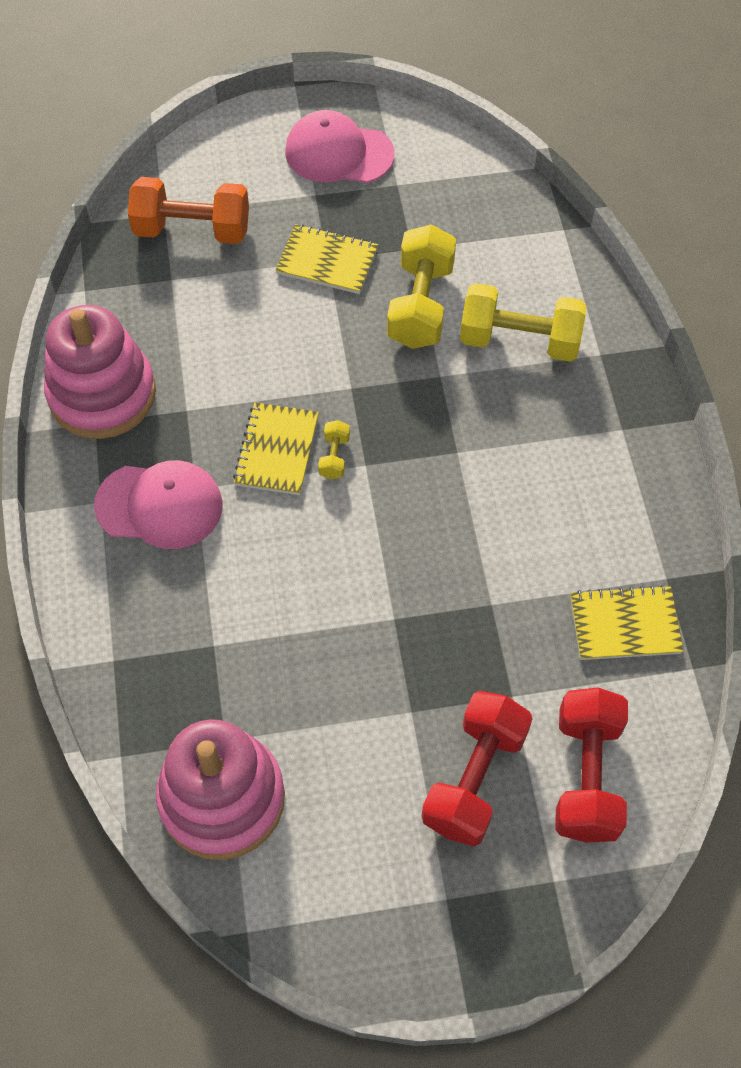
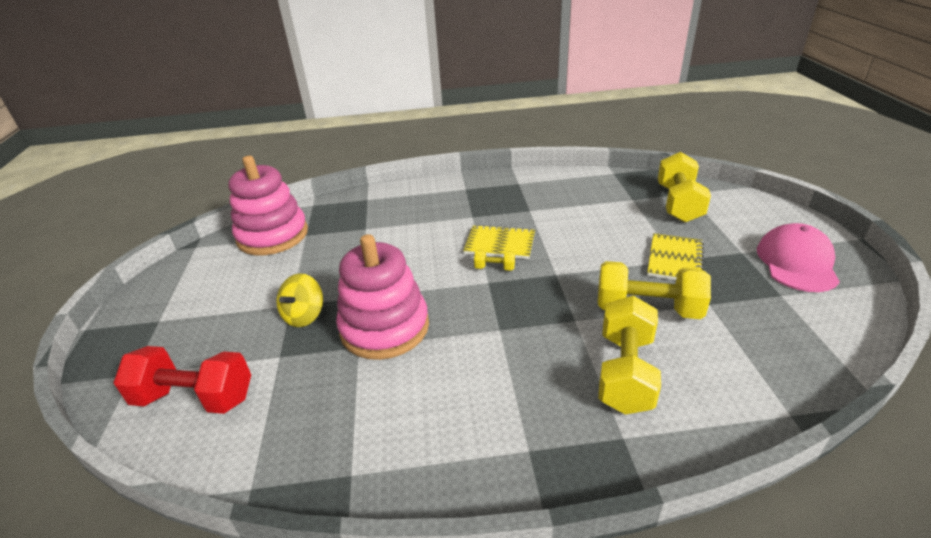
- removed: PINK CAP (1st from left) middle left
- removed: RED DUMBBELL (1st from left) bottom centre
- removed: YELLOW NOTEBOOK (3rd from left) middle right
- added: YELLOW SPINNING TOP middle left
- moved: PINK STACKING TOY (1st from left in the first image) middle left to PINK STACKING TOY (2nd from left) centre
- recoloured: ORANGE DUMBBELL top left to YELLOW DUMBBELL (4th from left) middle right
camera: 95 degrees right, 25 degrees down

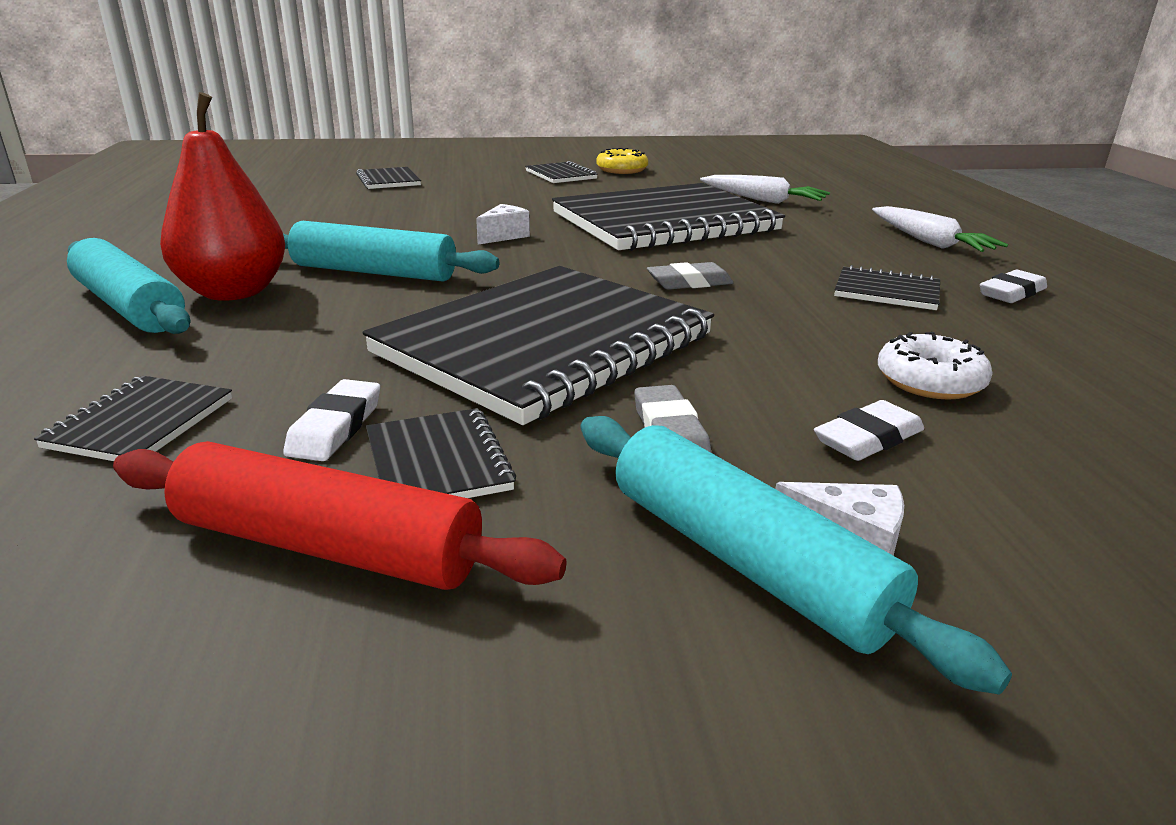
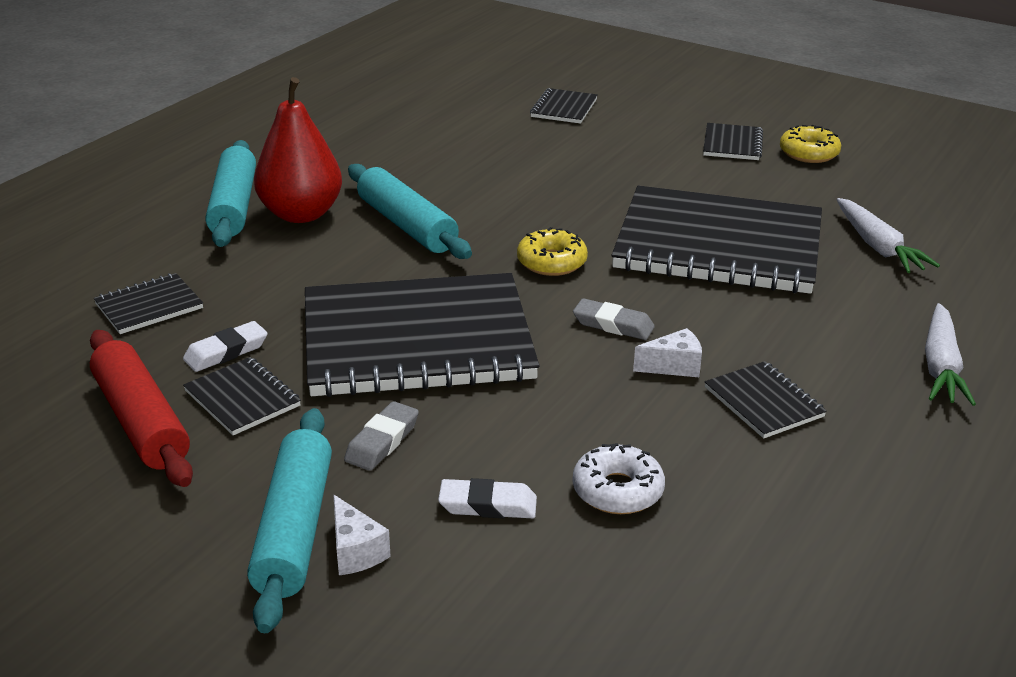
- removed: WHITE ERASER (3rd from left) middle right
- added: YELLOW DONUT (1st from left) centre
- moved: WHITE CHEESE (1st from left in the first image) top centre to WHITE CHEESE (2nd from left) centre
- turned: BLACK NOTEBOOK (3rd from left in the first image) centre = middle left 60 degrees counterclockwise
camera: 40 degrees right, 5 degrees up

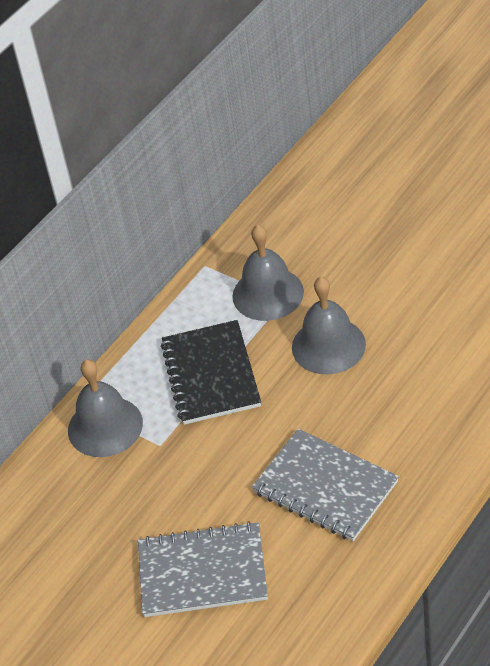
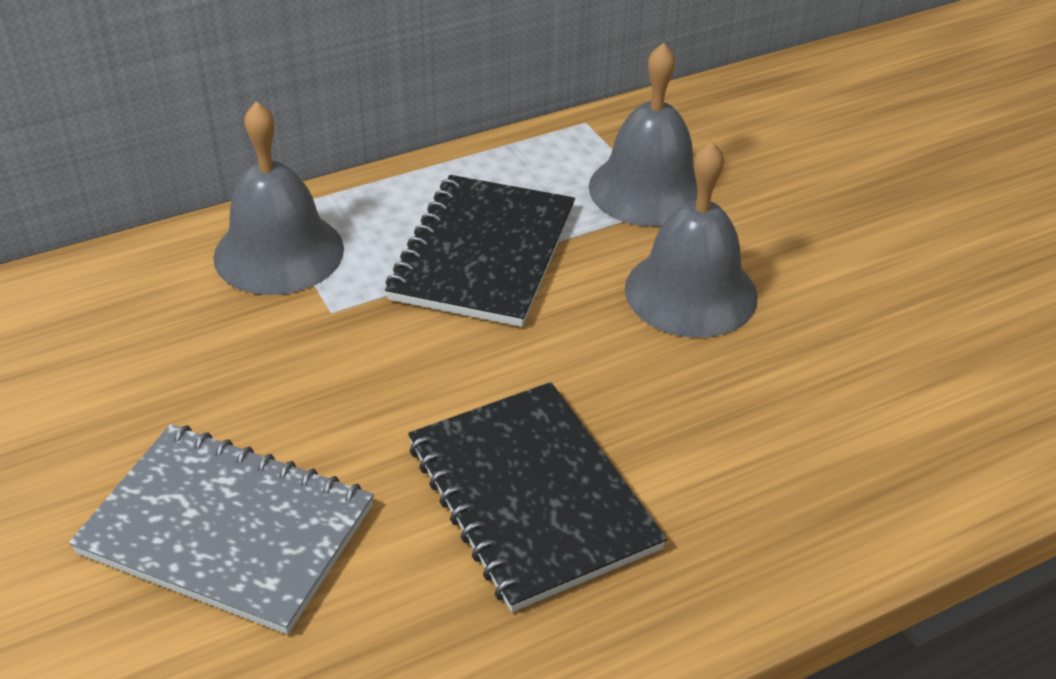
- recoloured: GREY NOTEBOOK (2nd from left) bottom centre to BLACK NOTEBOOK (2nd from left) bottom centre
camera: 20 degrees right, 5 degrees down

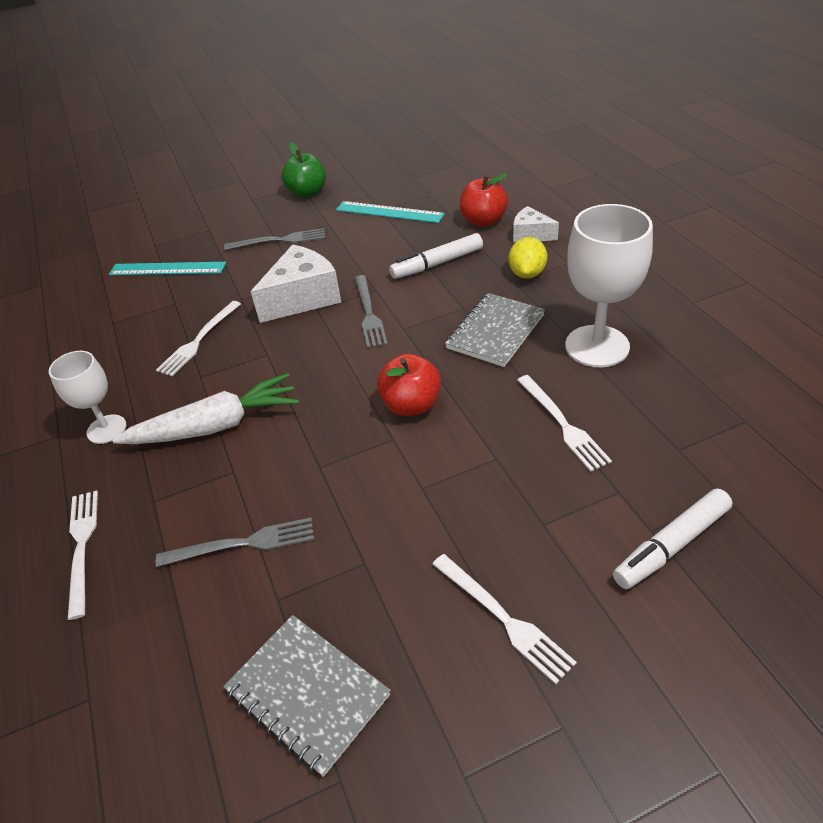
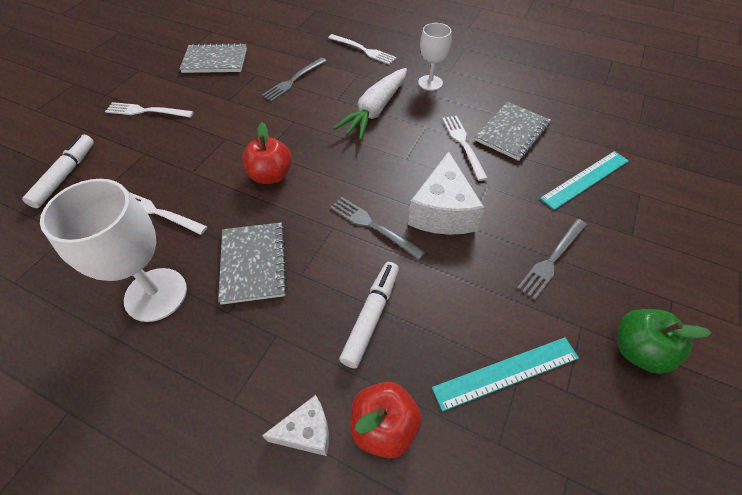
- removed: YELLOW LEMON top centre
- added: GREY NOTEBOOK (3rd from left) top right
camera: 135 degrees right, 10 degrees up

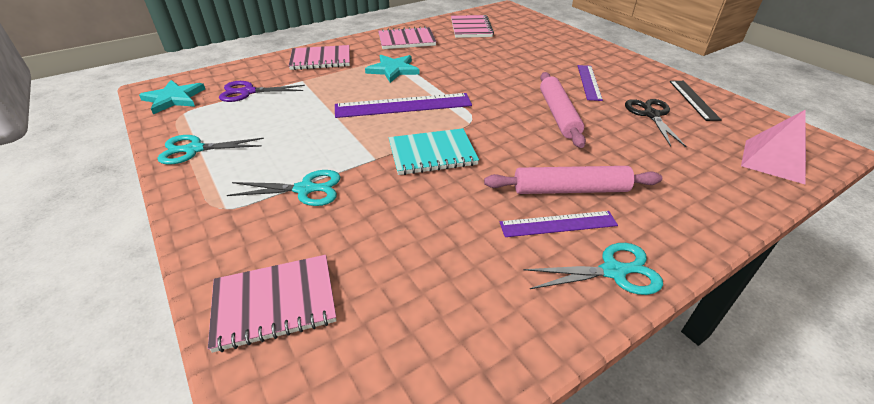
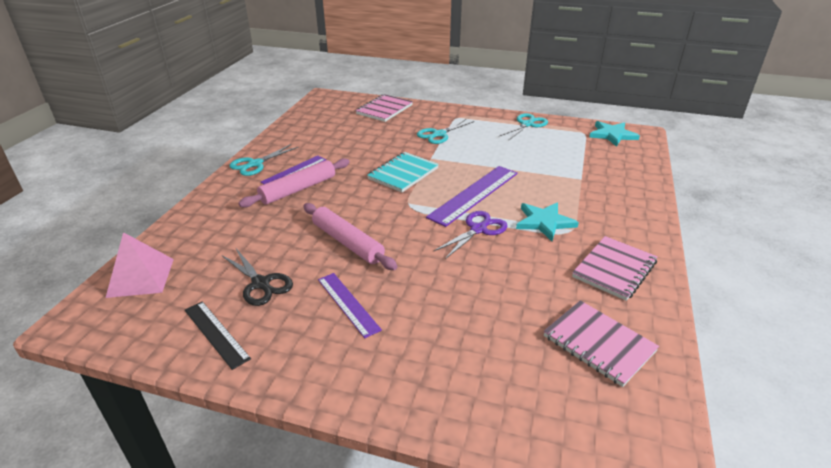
- removed: PINK NOTEBOOK (2nd from left) top centre
- moved: PURPLE SCISSORS top left to centre
camera: 140 degrees right, 5 degrees down

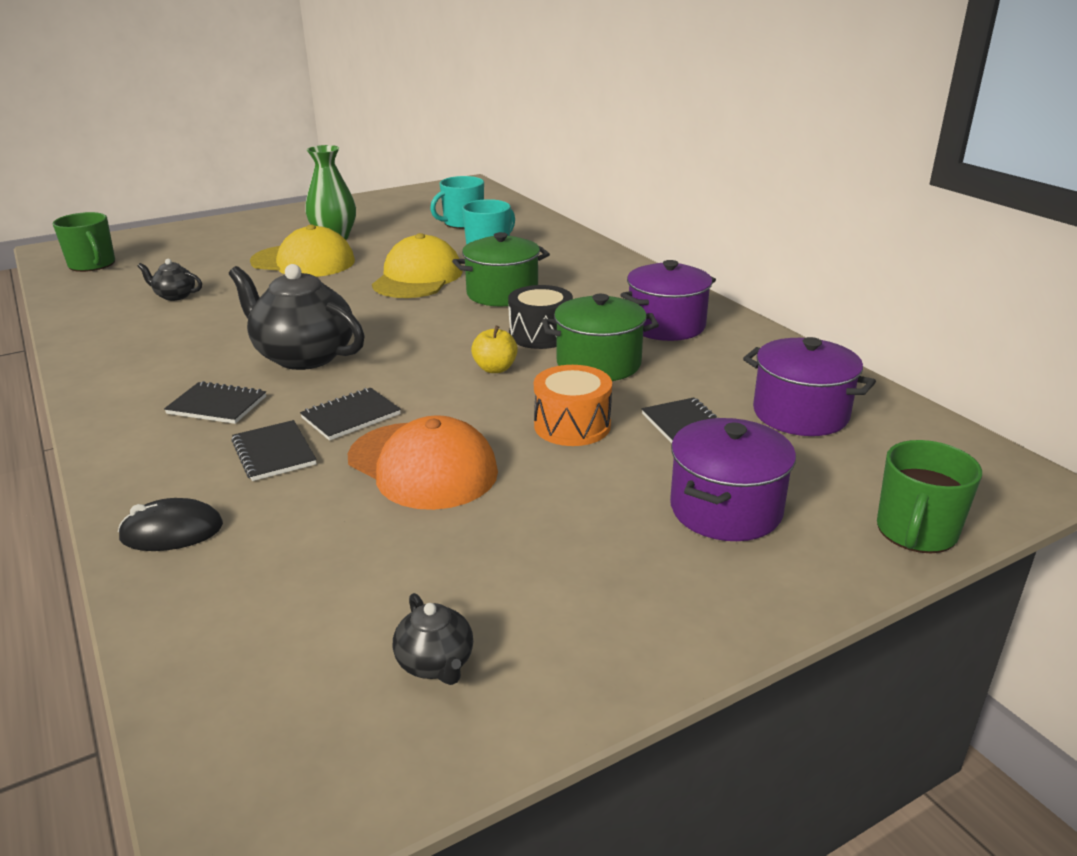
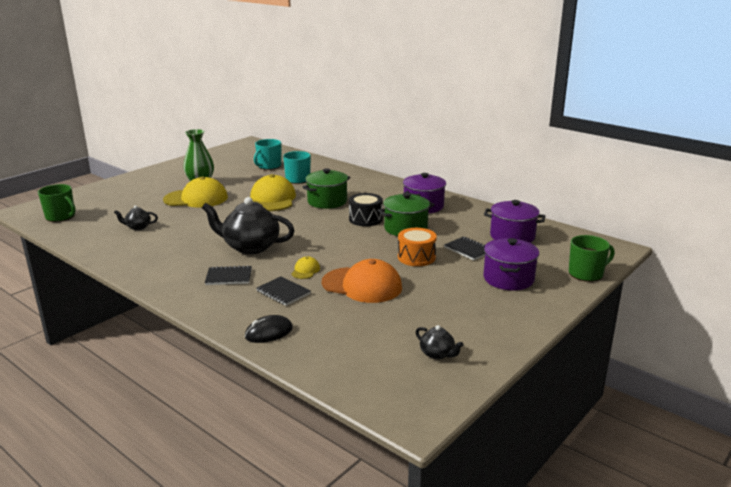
- removed: YELLOW APPLE centre
- replaced: BLACK NOTEBOOK (3rd from left) middle left to YELLOW CAP (3rd from left) centre
- turned: GREEN MUG (2nd from left) middle right = middle right 120 degrees counterclockwise
camera: 20 degrees left, 5 degrees down

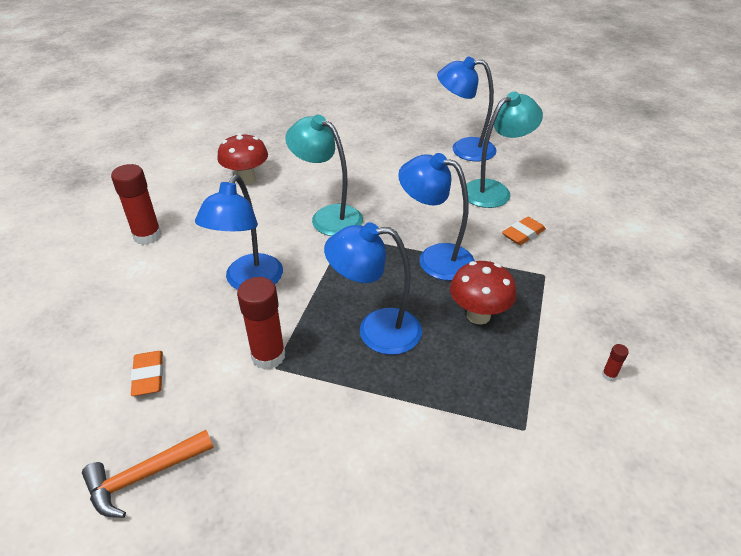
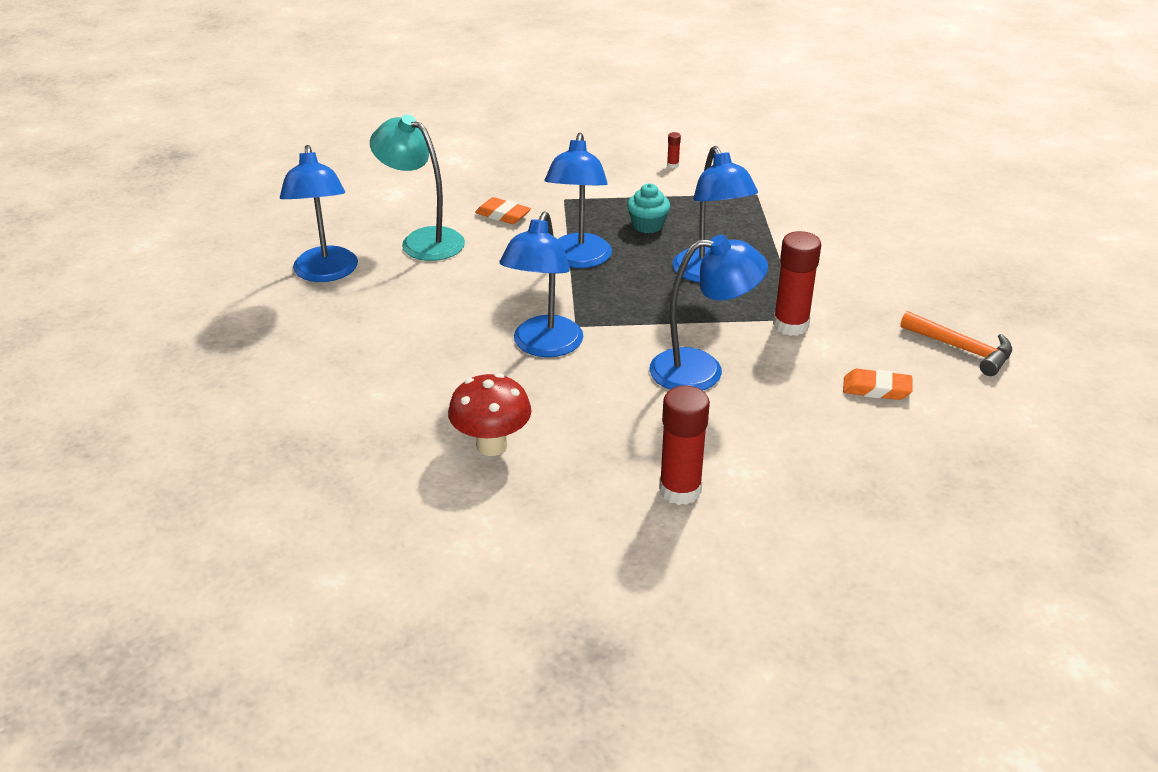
- replaced: RED MUSHROOM (2nd from left) centre to TURQUOISE CUPCAKE top centre
- recoloured: TURQUOISE LAMP (1st from left) top centre to BLUE LAMP (2nd from left) centre
- turned: ORANGE ERASER (1st from left in the first image) bottom left = middle right 45 degrees clockwise
camera: 110 degrees left, 5 degrees down

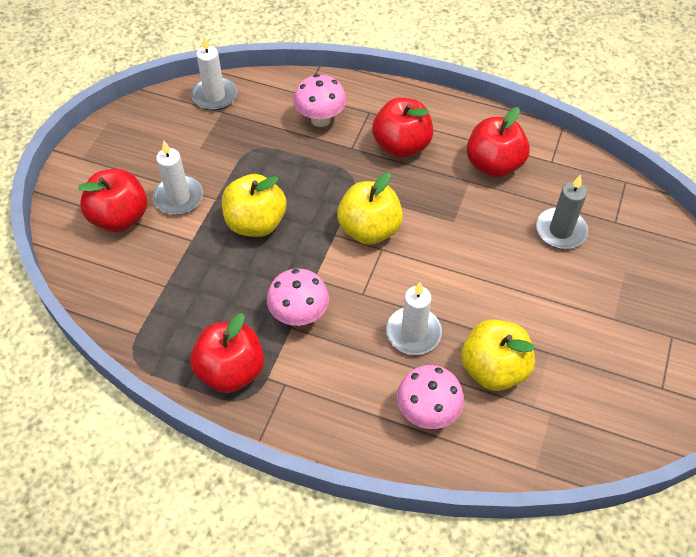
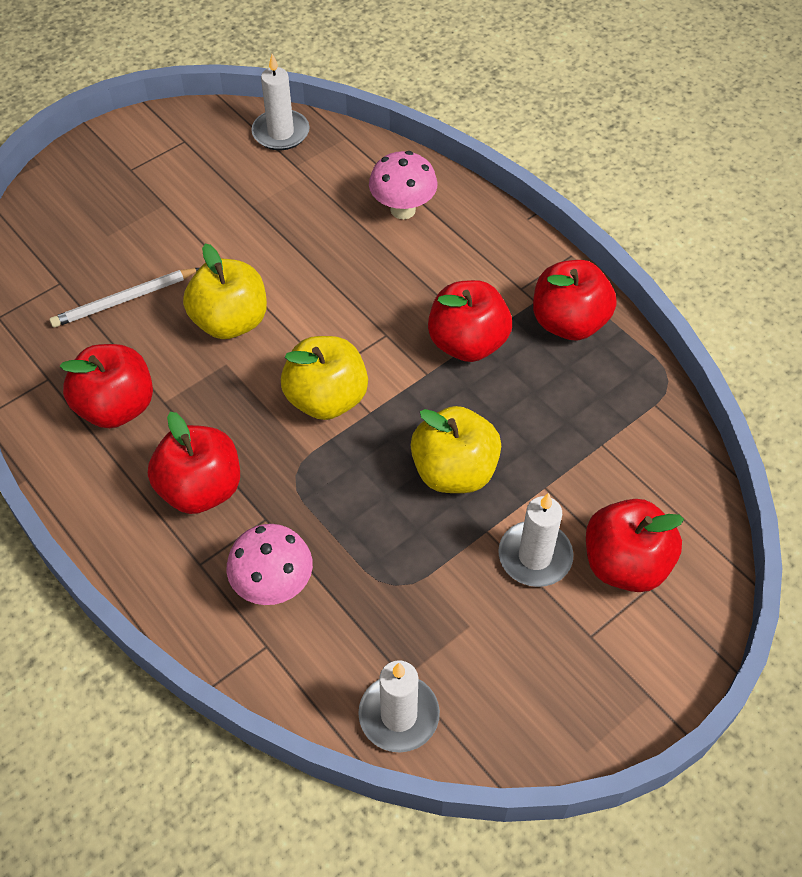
- moved: WHITE CANDLE (3rd from left in the first image) centre to WHITE CANDLE (1st from left) top centre
- moved: YELLOW APPLE (3rd from left in the first image) middle right to YELLOW APPLE (1st from left) top left
- replaced: PINK MUSHROOM (1st from left) centre to RED APPLE (3rd from left) centre
- replaced: GREY CANDLE middle right to WHITE PENCIL middle left
camera: 150 degrees left, 0 degrees up

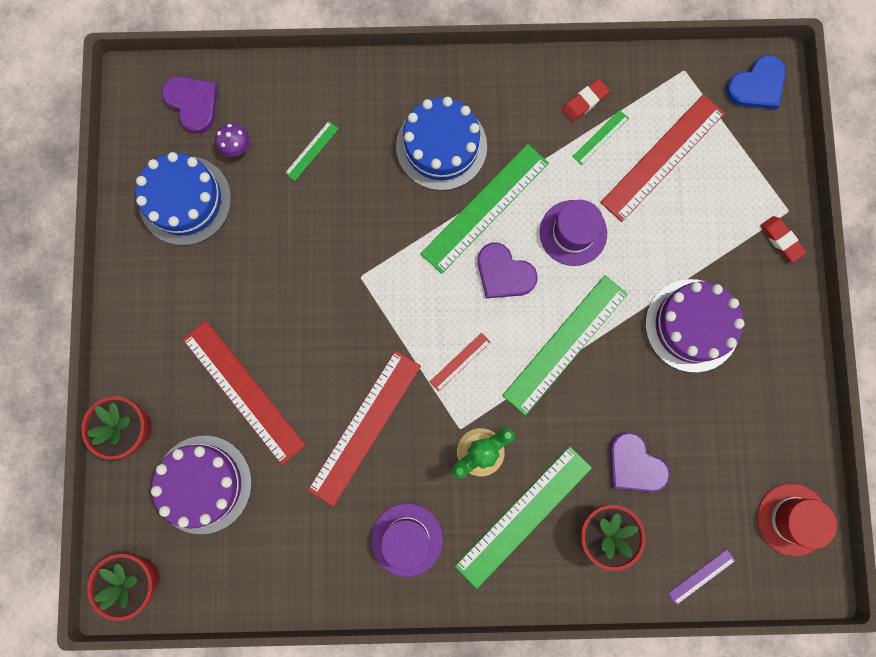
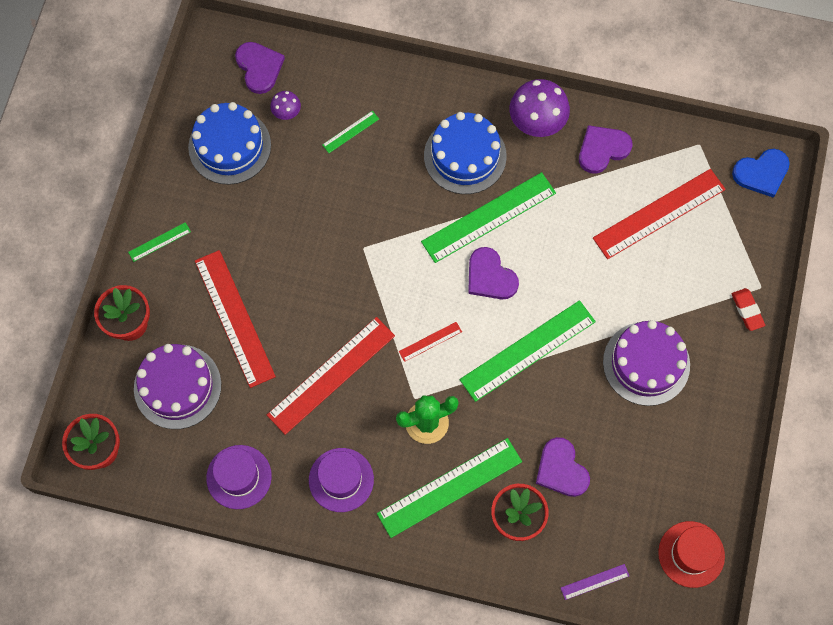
- added: PURPLE MUSHROOM (2nd from left) top centre
- moved: PURPLE HAT (2nd from left in the first image) centre to PURPLE HAT (1st from left) bottom left
- moved: GREEN RULER (5th from left in the first image) top right to GREEN RULER (1st from left) middle left
- replaced: RED ERASER (1st from left) top right to PURPLE HEART (4th from left) top right
camera: 15 degrees right, 10 degrees down

